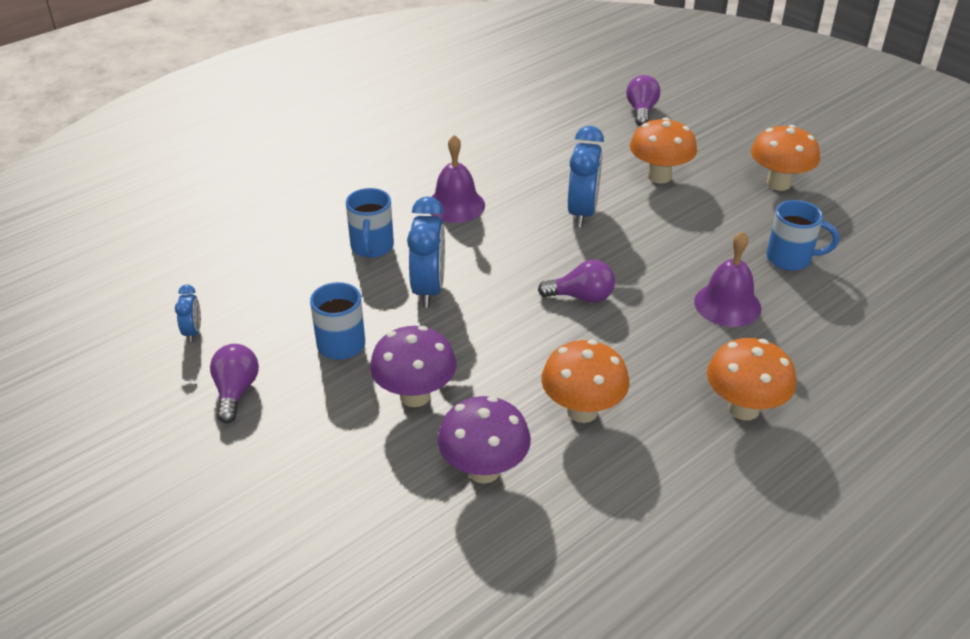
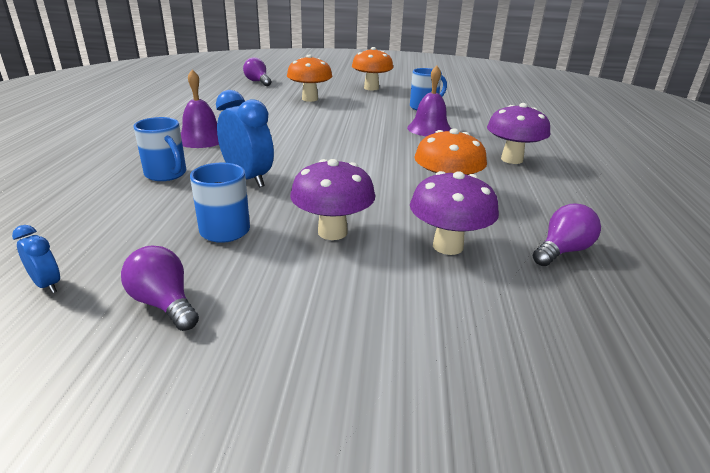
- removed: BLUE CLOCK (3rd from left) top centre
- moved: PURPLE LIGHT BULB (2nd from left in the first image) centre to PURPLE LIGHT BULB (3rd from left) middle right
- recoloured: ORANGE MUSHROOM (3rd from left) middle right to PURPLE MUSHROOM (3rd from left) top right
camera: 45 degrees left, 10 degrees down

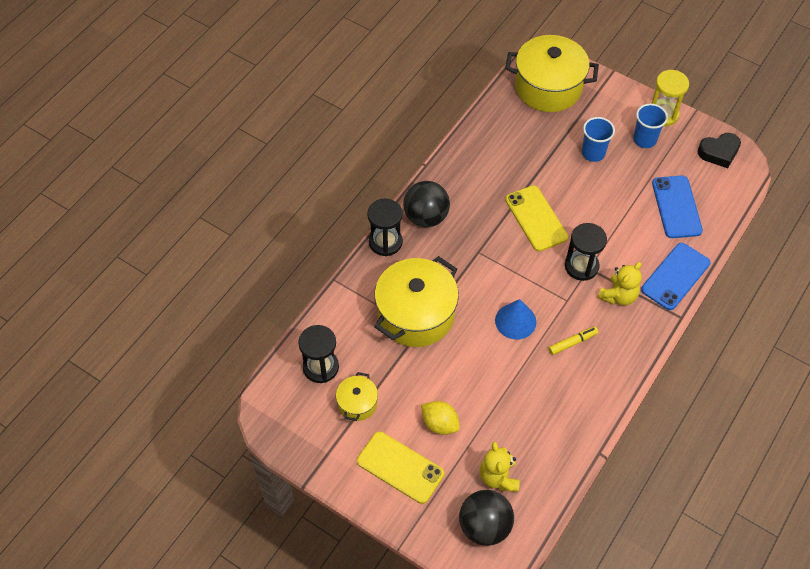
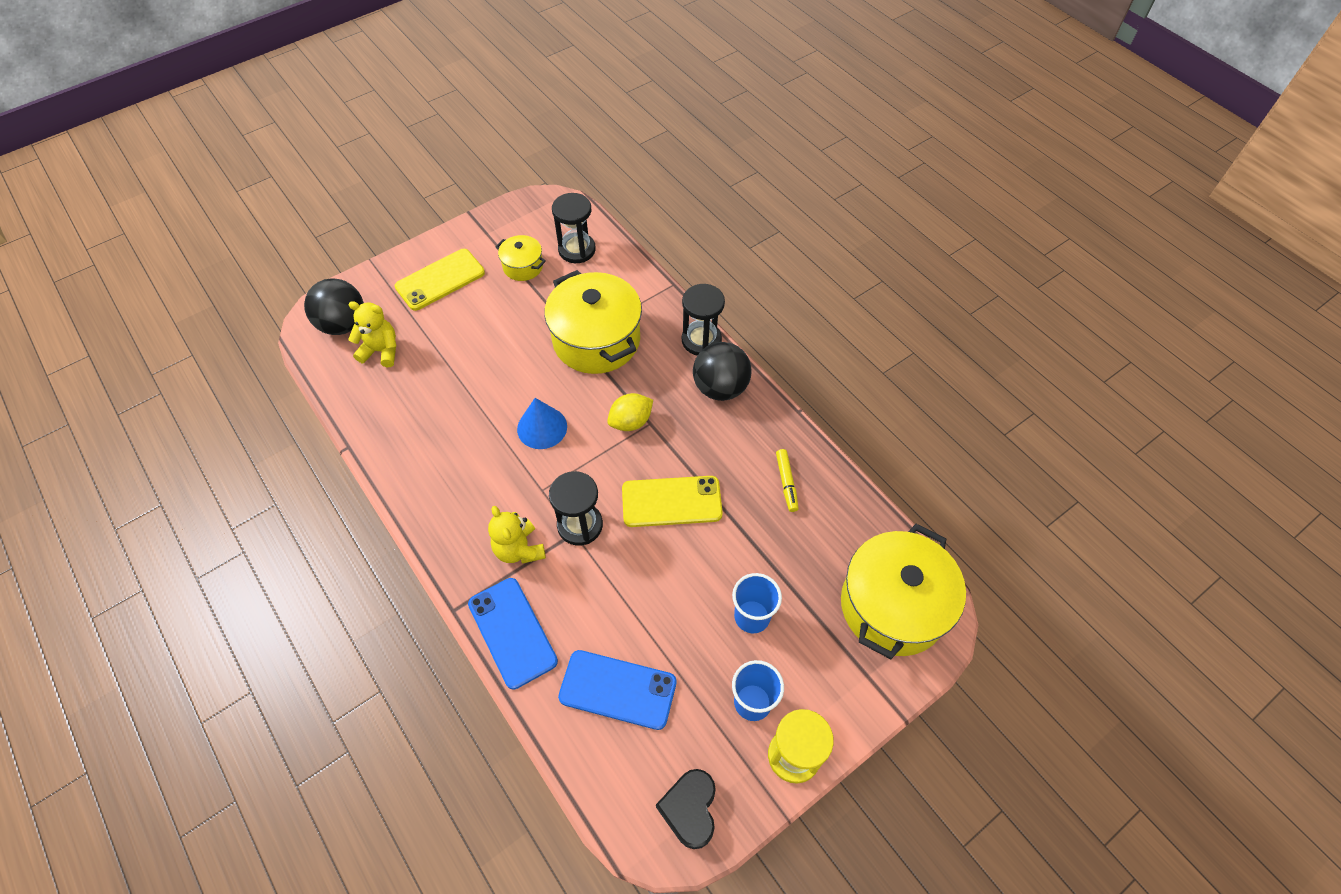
- moved: YELLOW LEMON bottom centre to centre
- moved: YELLOW MARKER middle right to centre
camera: 110 degrees right, 0 degrees up

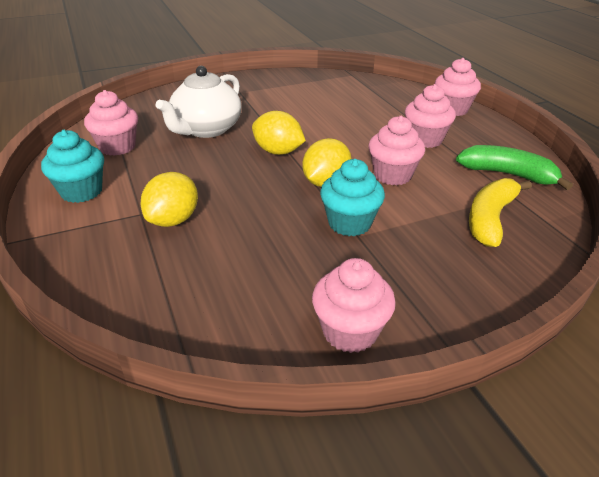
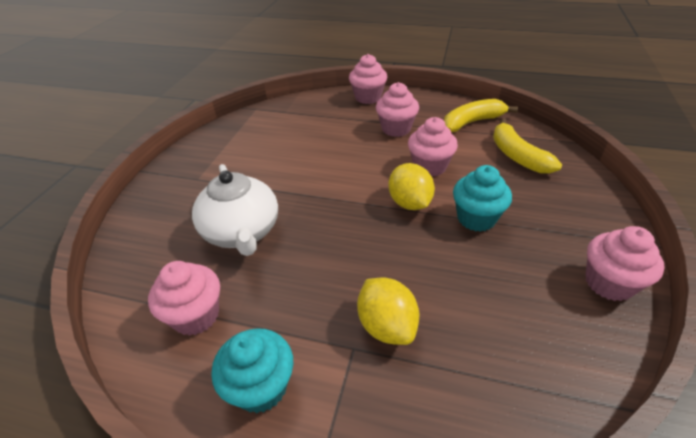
- removed: YELLOW LEMON (2nd from left) top centre
- recoloured: GREEN BANANA middle right to YELLOW BANANA (1st from left) top right
camera: 50 degrees left, 5 degrees up

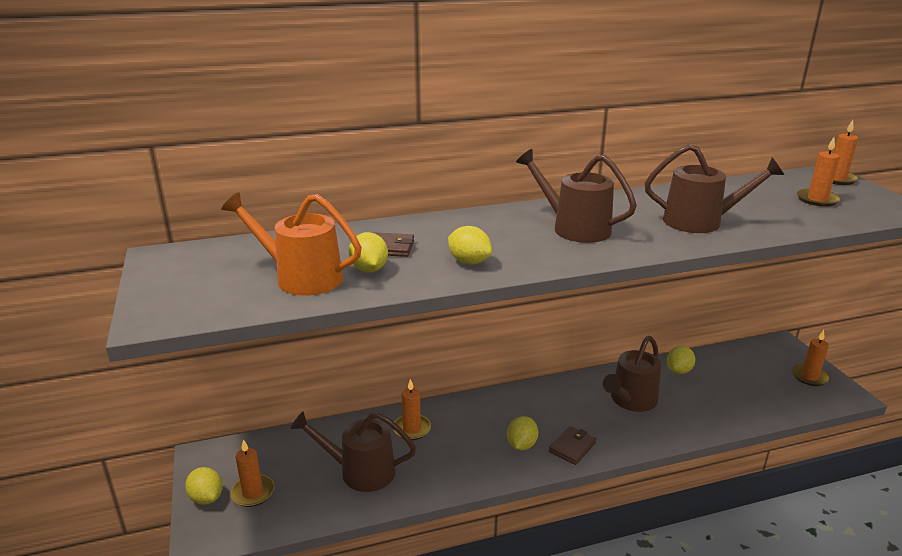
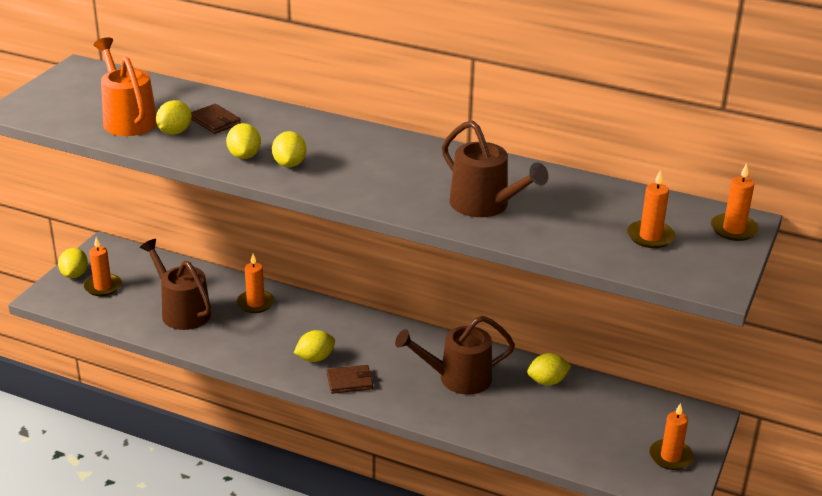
- removed: BROWN WATERING CAN (2nd from left) centre
- added: YELLOW LEMON (4th from left) top centre
camera: 40 degrees right, 5 degrees up

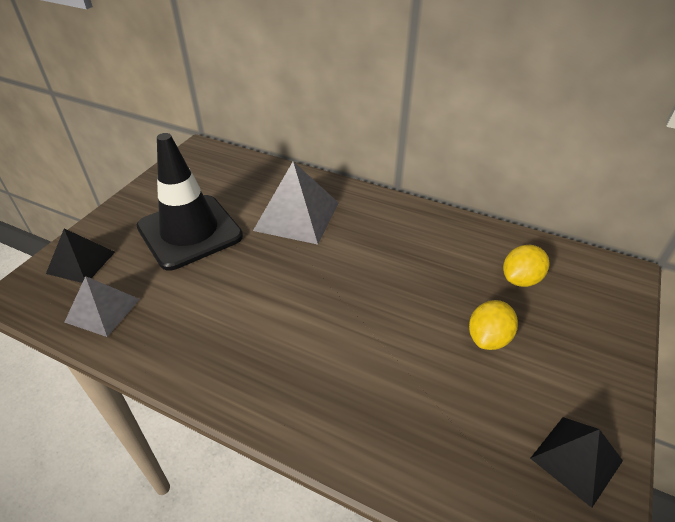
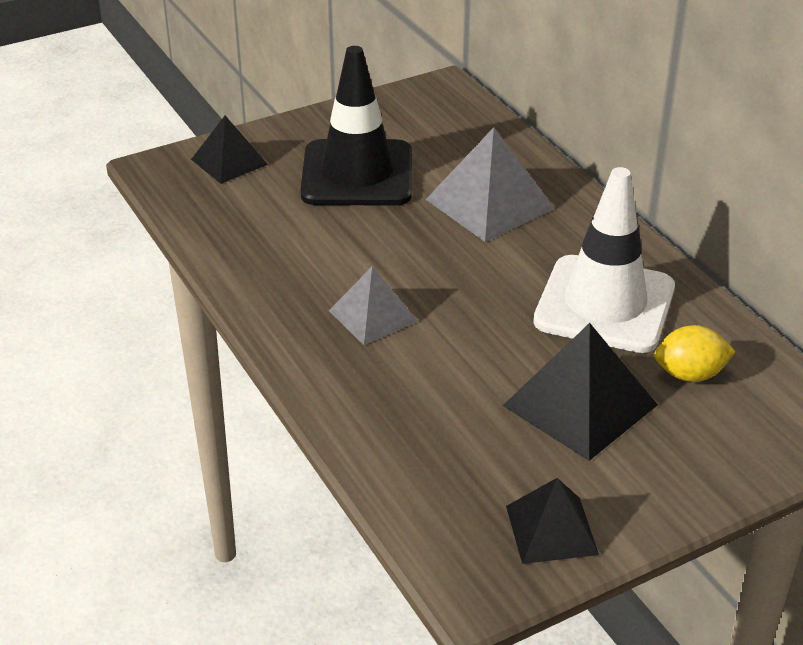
- added: WHITE TRAFFIC CONE middle right
- moved: GREY PYRAMID (1st from left) middle left to centre
- replaced: YELLOW LEMON (1st from left) middle right to BLACK PYRAMID (3rd from left) middle right
camera: 35 degrees right, 5 degrees down

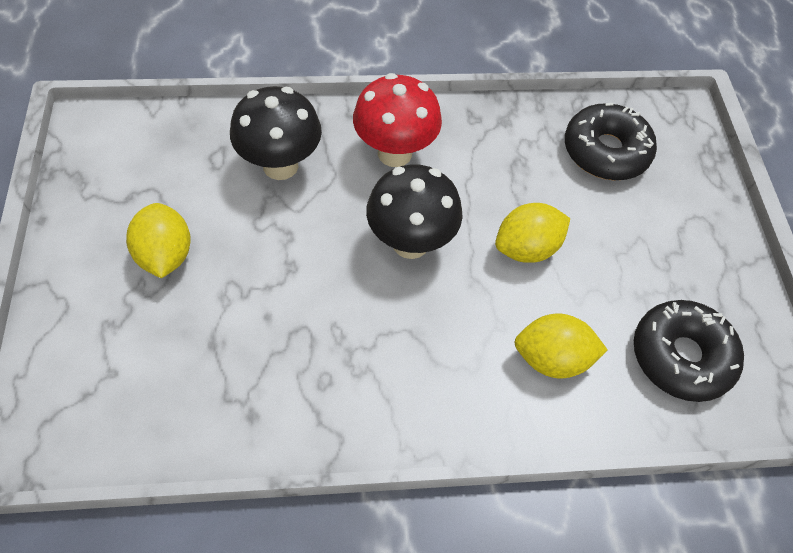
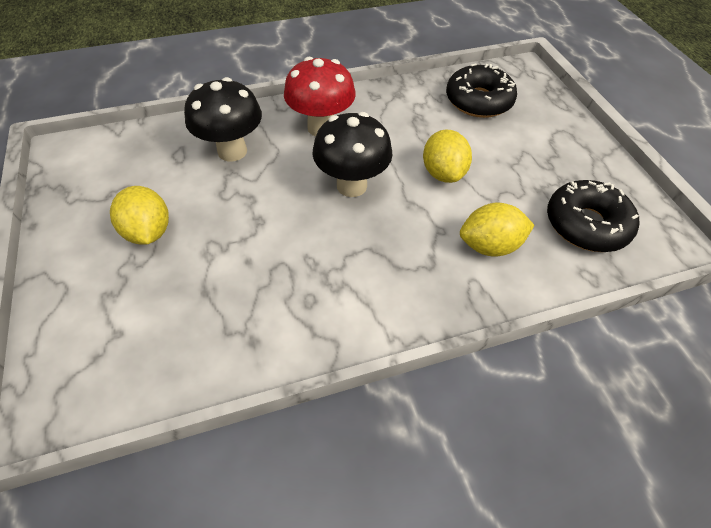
- turned: YELLOW LEMON (2nd from left) middle right = top centre 60 degrees counterclockwise
camera: 10 degrees left, 5 degrees down

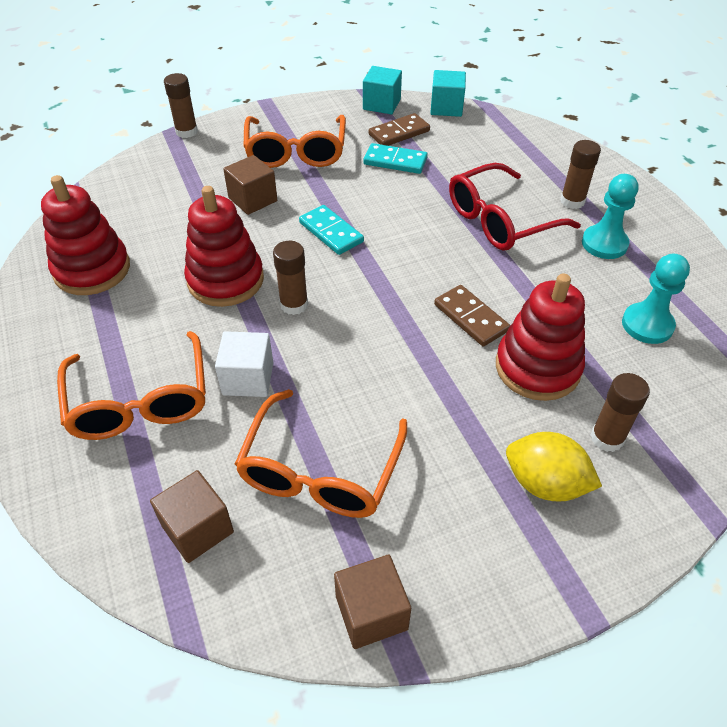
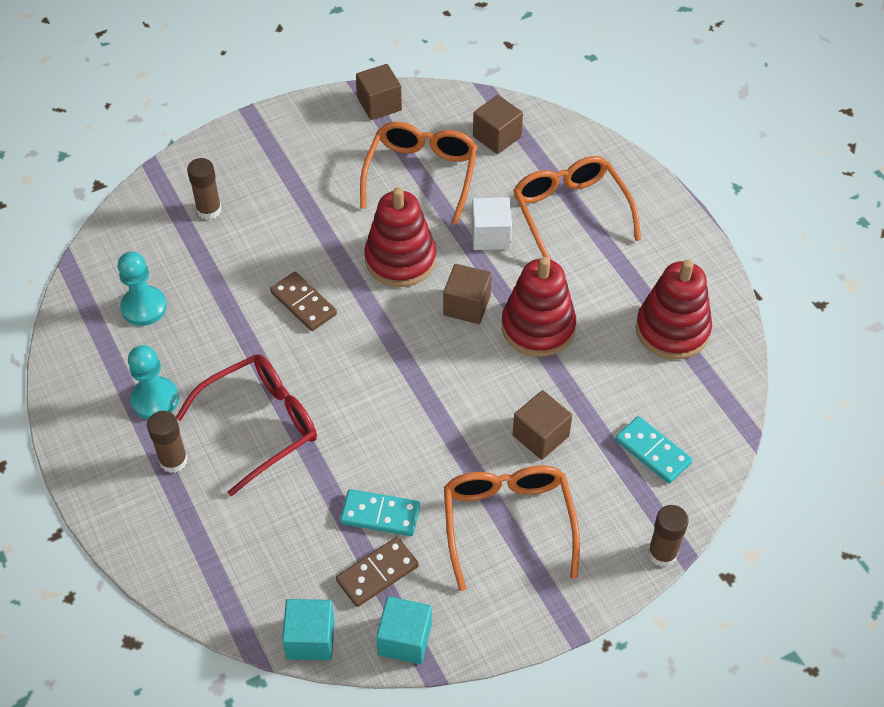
- removed: YELLOW LEMON middle right
- moved: TURQUOISE DOMINO (1st from left in the first image) top centre to TURQUOISE DOMINO (2nd from left) middle right
- moved: RED STACKING TOY (3rd from left in the first image) middle right to RED STACKING TOY (1st from left) centre
- replaced: BROWN GLUE STICK (2nd from left) centre to BROWN CUBE (2nd from left) centre
camera: 175 degrees right, 5 degrees up

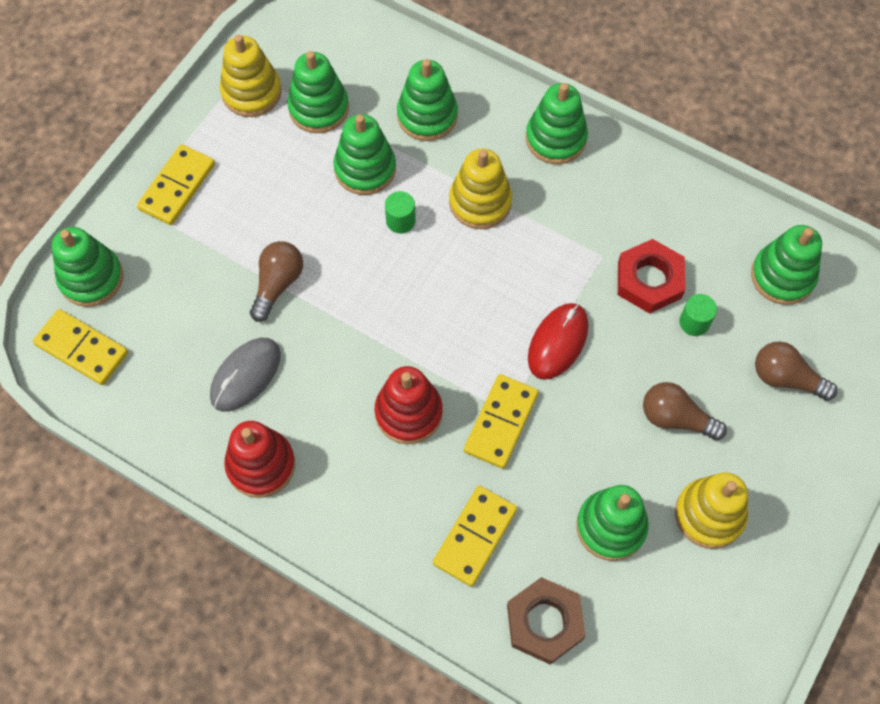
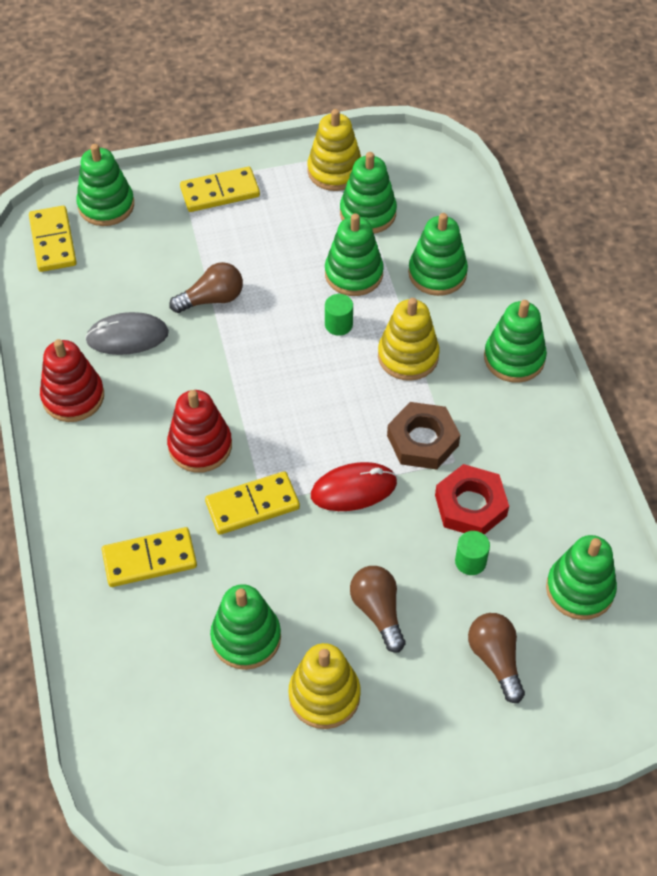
- moved: BROWN NUT bottom centre to centre
camera: 45 degrees right, 10 degrees down

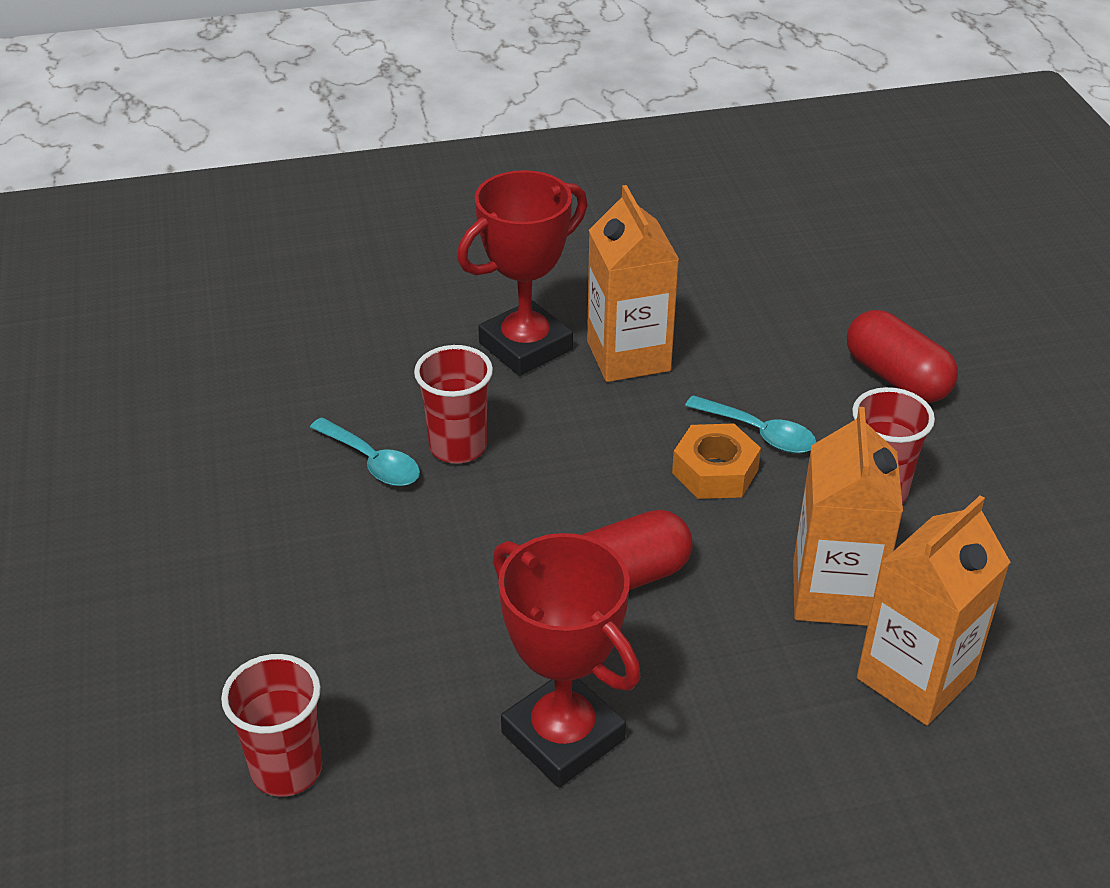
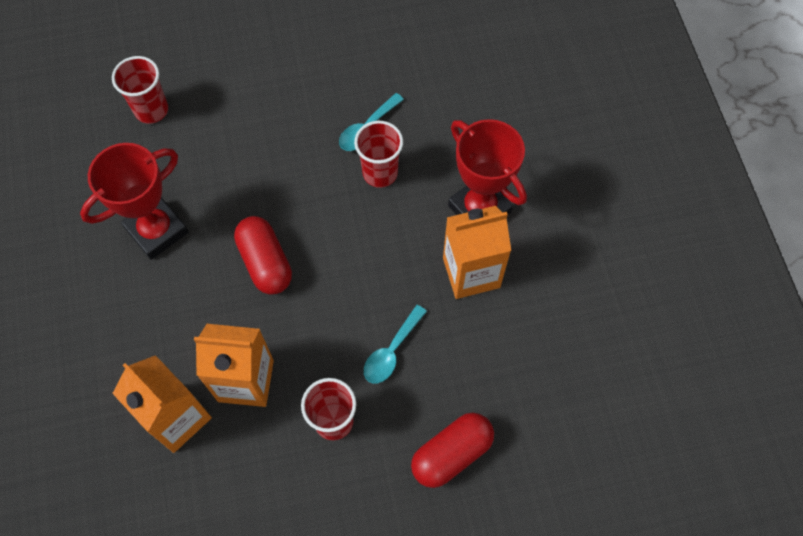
- removed: ORANGE NUT centre
camera: 90 degrees right, 25 degrees up

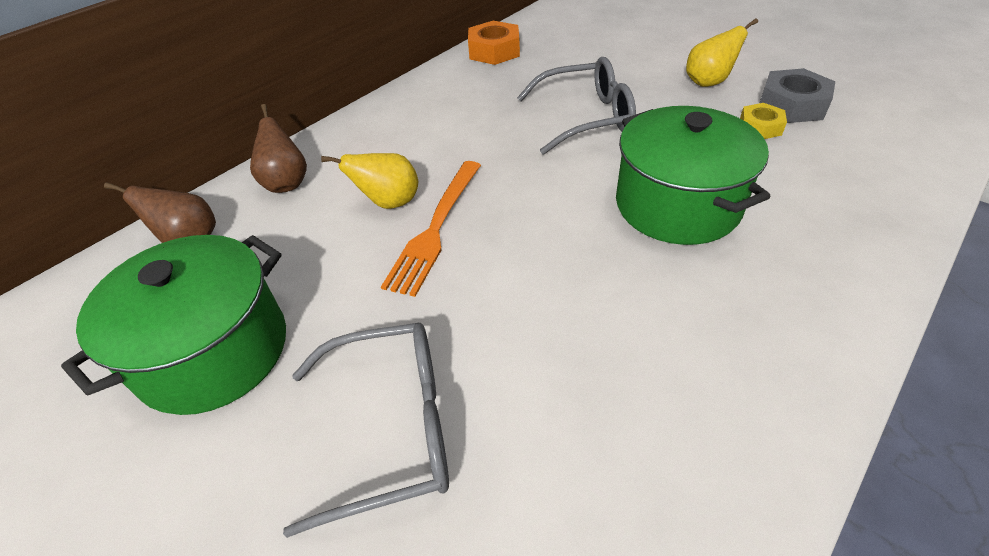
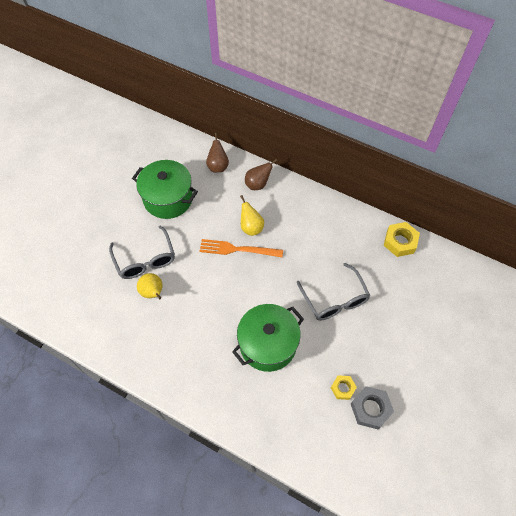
- moved: YELLOW PEAR (2nd from left in the first image) top right to YELLOW PEAR (1st from left) middle left
- recoloured: ORANGE NUT top centre to YELLOW NUT (2nd from left) middle right
camera: 75 degrees right, 15 degrees up

